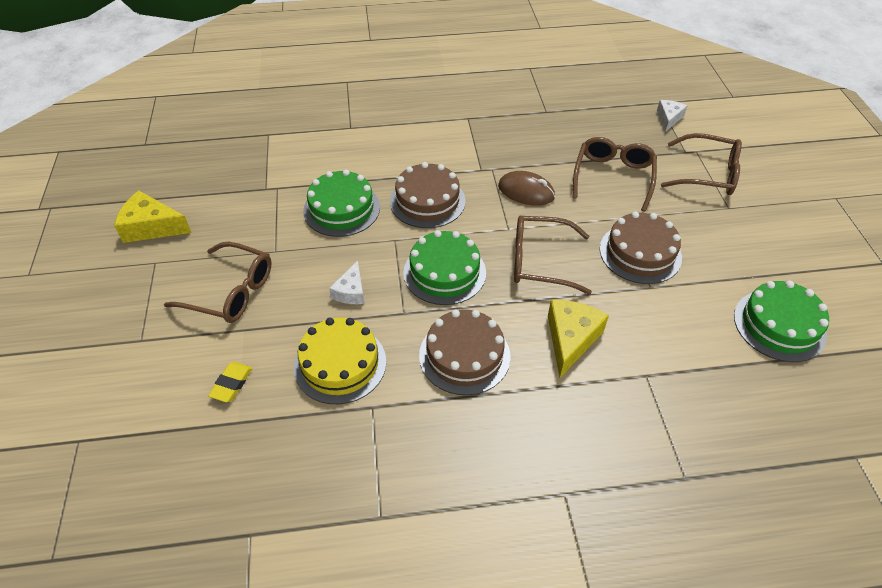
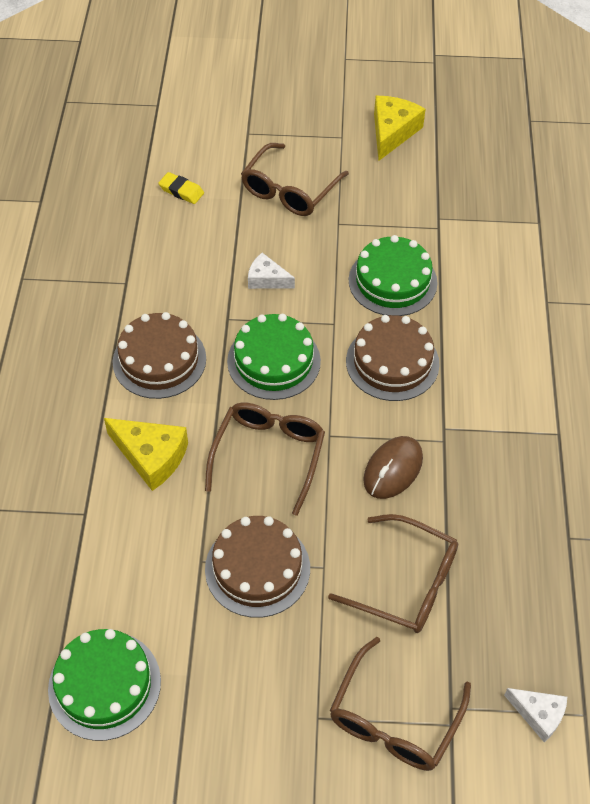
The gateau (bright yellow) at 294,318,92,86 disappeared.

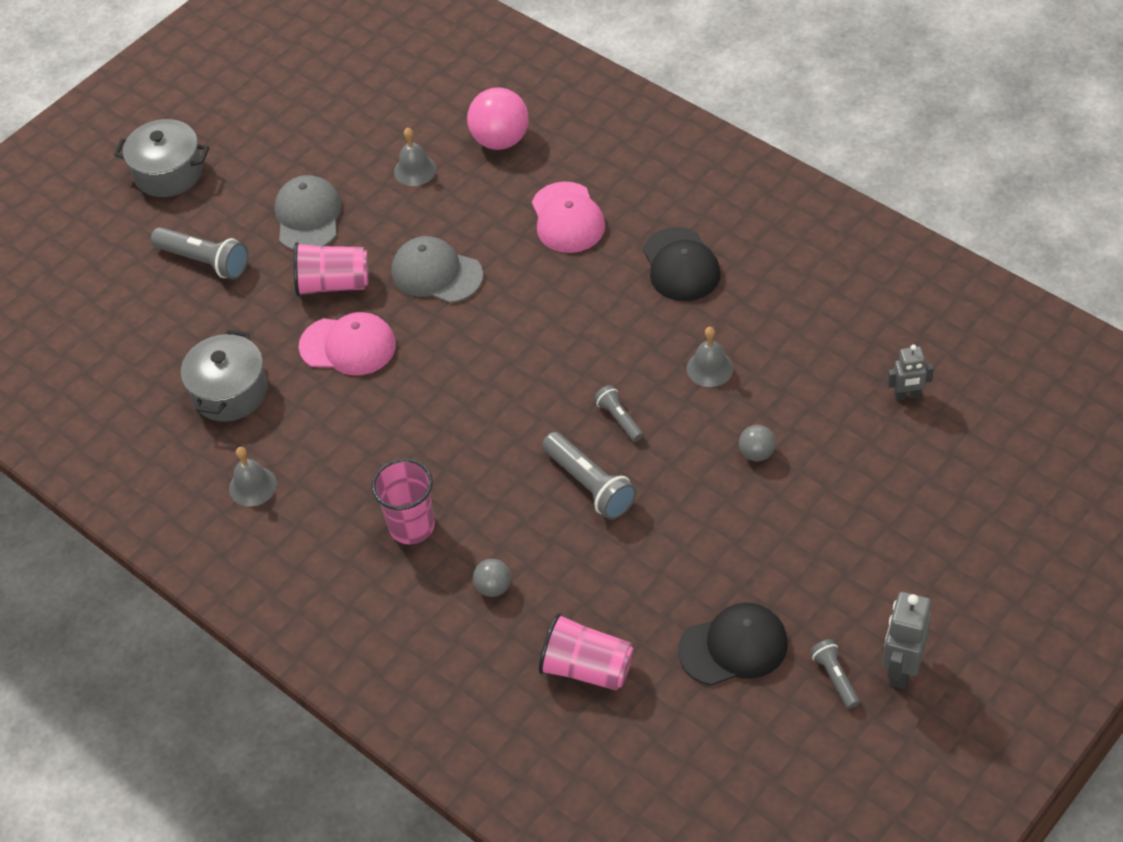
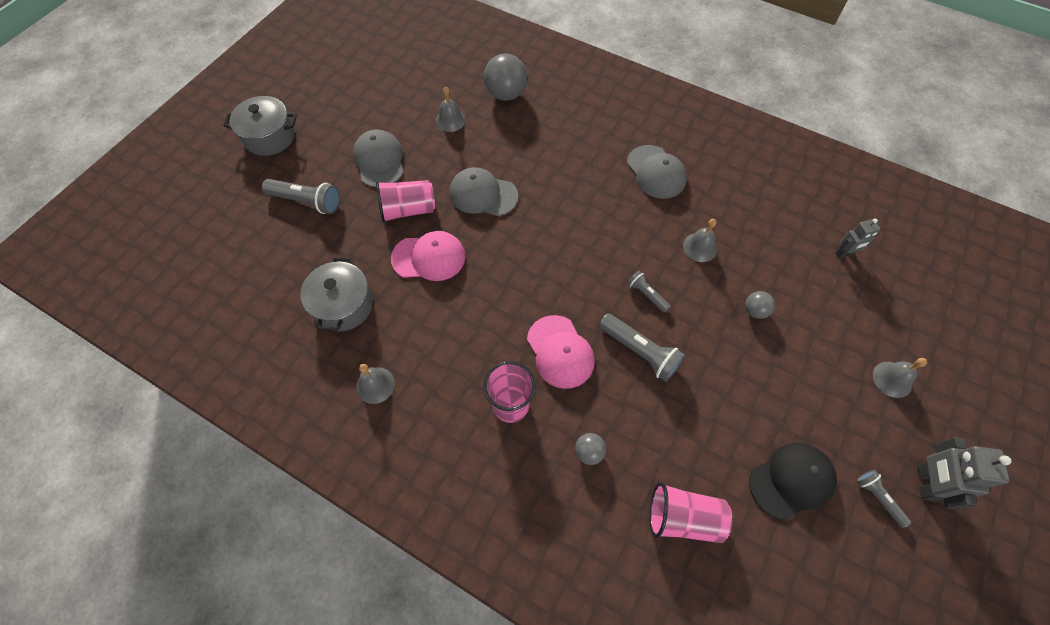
The play ball (rosy) at 467,87,62,63 became the play ball (gray) at 484,54,43,47. The cap (rosy) moved from 532,182,73,71 to 527,315,68,74. The cap (black) at 643,227,78,74 became the cap (gray) at 627,145,60,54. The bell (gray) at 873,358,54,40 appeared.

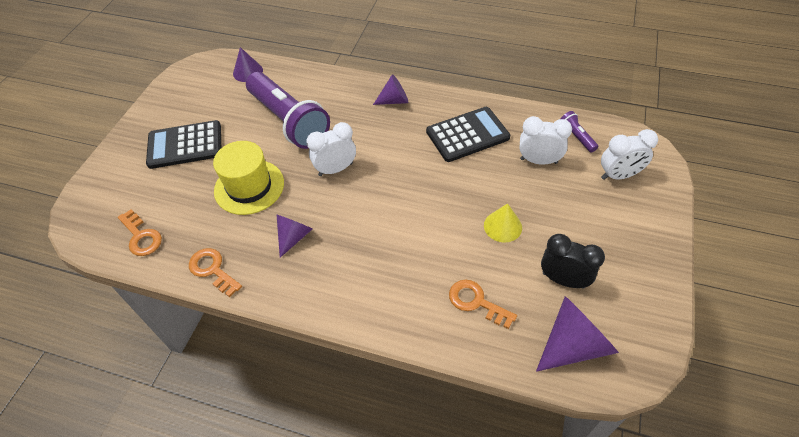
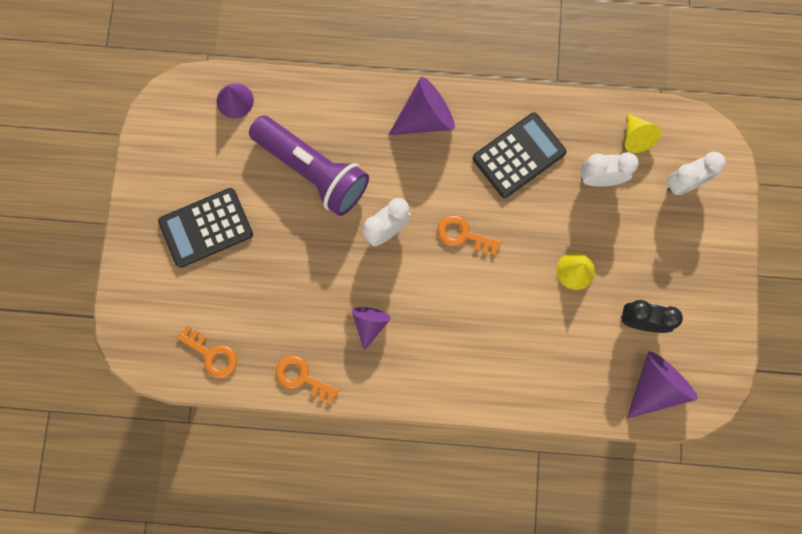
The cone shape (purple) at 373,74,36,31 changed to 1.60 times the size. The torch (purple) at 560,111,38,42 was replaced by the cone shape (bright yellow) at 625,114,36,39. The tall hat (bright yellow) at 213,141,71,74 disappeared. The latchkey (orange) moved from 449,280,68,49 to 437,215,64,41.

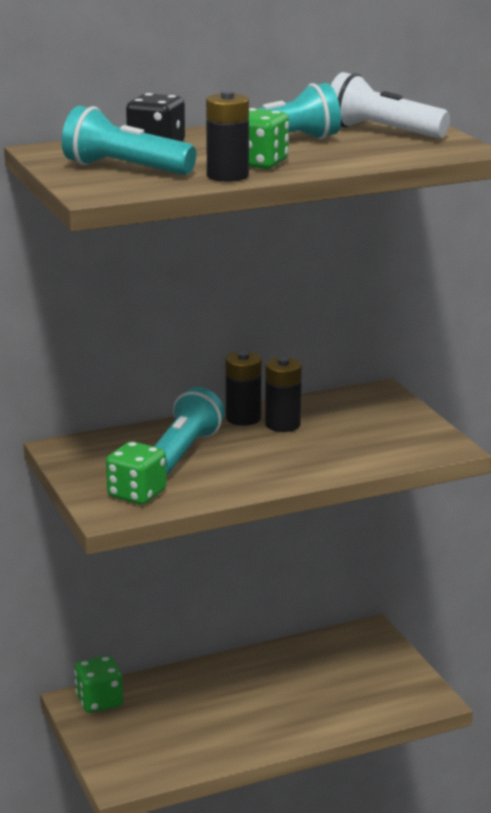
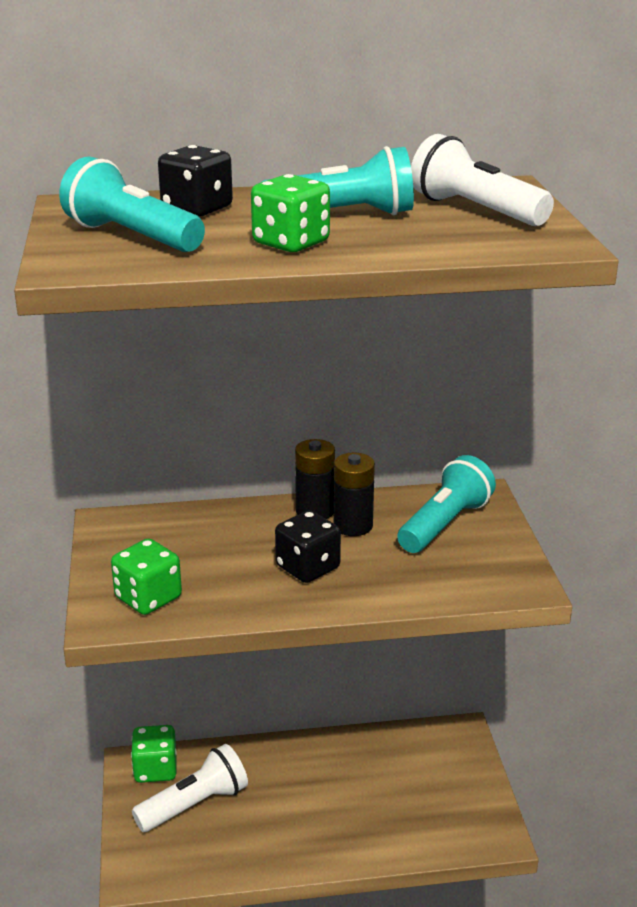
The battery (black) at 206,91,43,91 disappeared. The torch (aqua) moved from 154,387,71,88 to 397,455,99,98. The die (black) at 275,510,66,73 appeared. The torch (pure white) at 132,744,116,88 appeared.

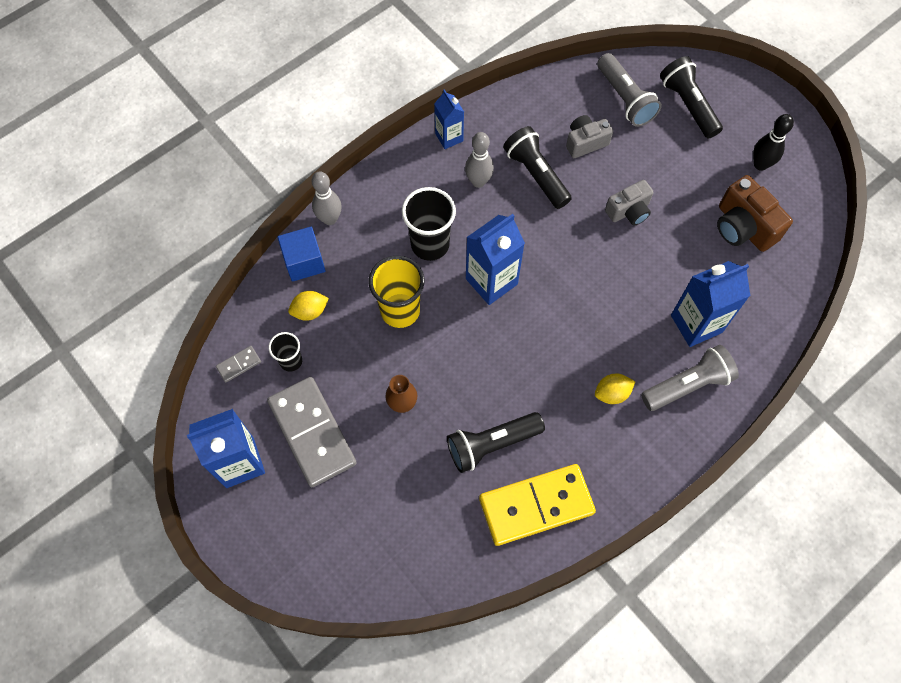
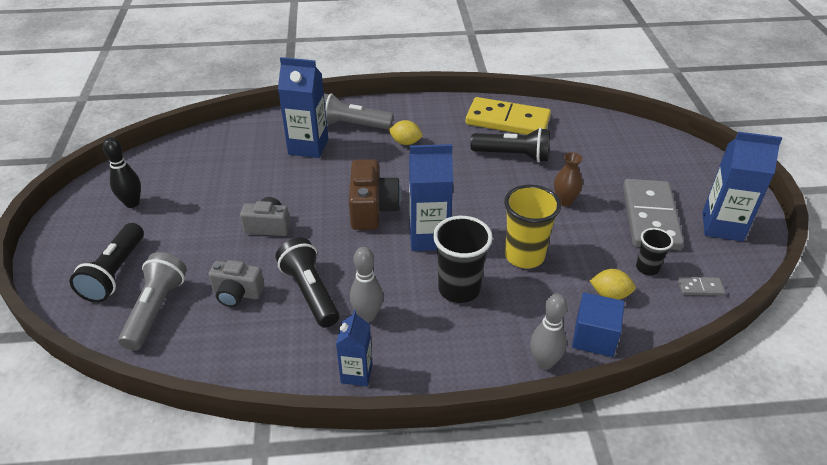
The torch (black) at 503,126,69,83 turned 150 degrees clockwise. The camera (brown) moved from 717,175,76,77 to 349,159,52,71.

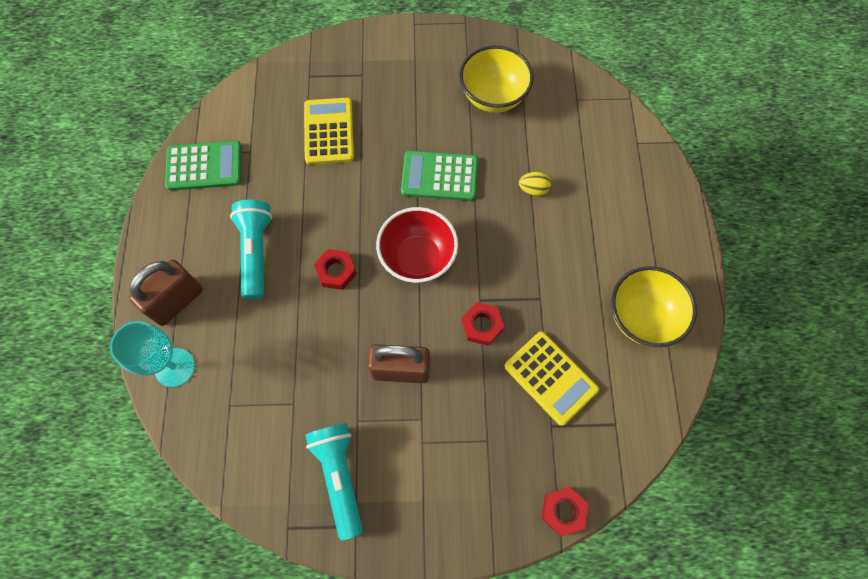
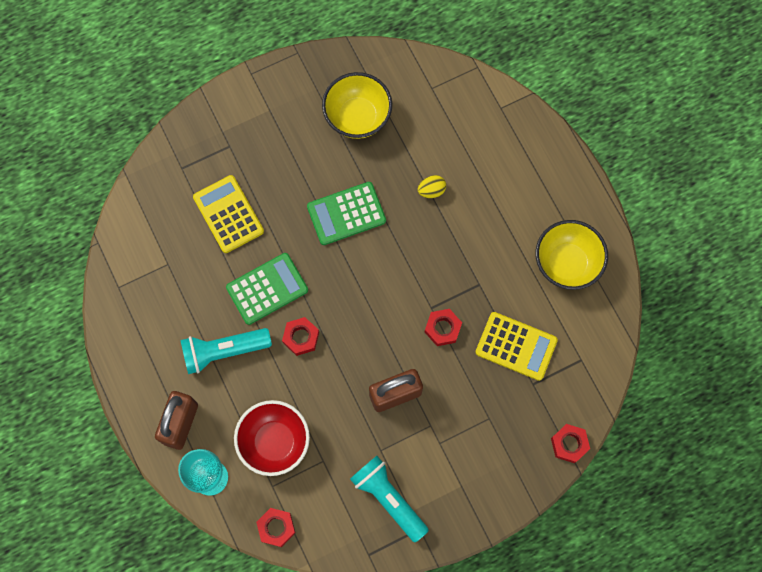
The adding machine (leaf-green) moved from 165,140,77,51 to 226,253,82,72. The torch (aqua) at 230,200,42,99 turned 75 degrees counterclockwise. The bowl (crimson) moved from 376,207,82,76 to 234,400,76,76. The nut (crimson) at 256,508,40,39 appeared.

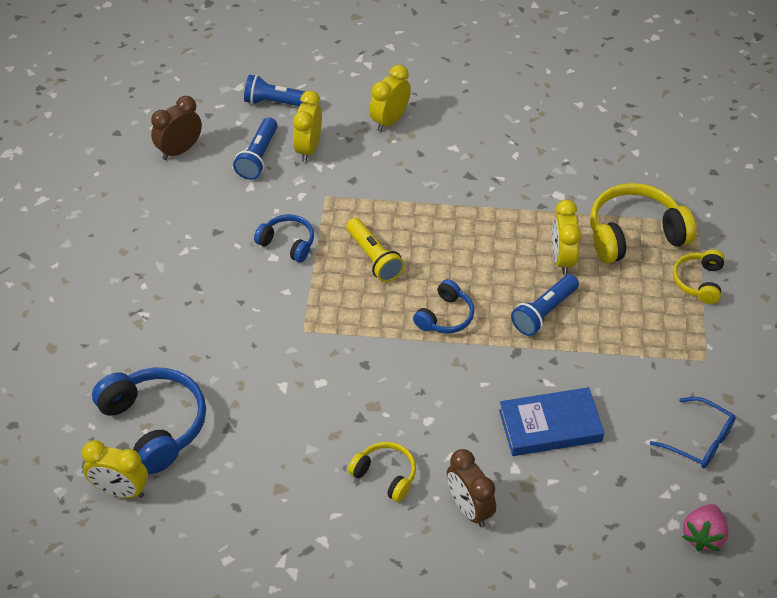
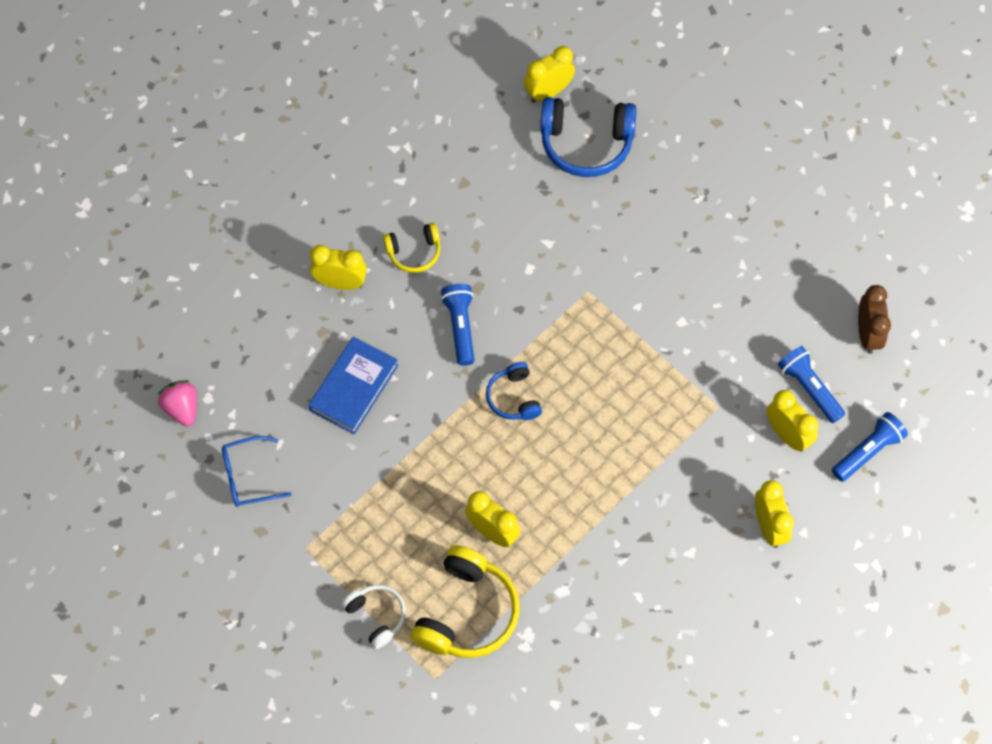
The headset (cobalt) at 254,214,60,49 disappeared. The torch (bright yellow) at 346,218,58,64 disappeared. The headset (bright yellow) at 673,249,52,55 became the headset (pure white) at 342,585,64,64. The torch (cobalt) moved from 511,274,68,62 to 441,284,33,82. The clock (brown) at 447,449,49,78 became the clock (bright yellow) at 310,245,57,45.

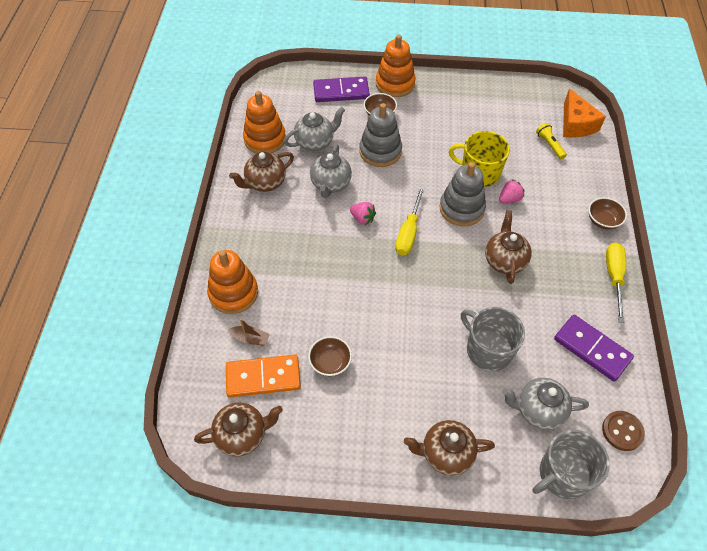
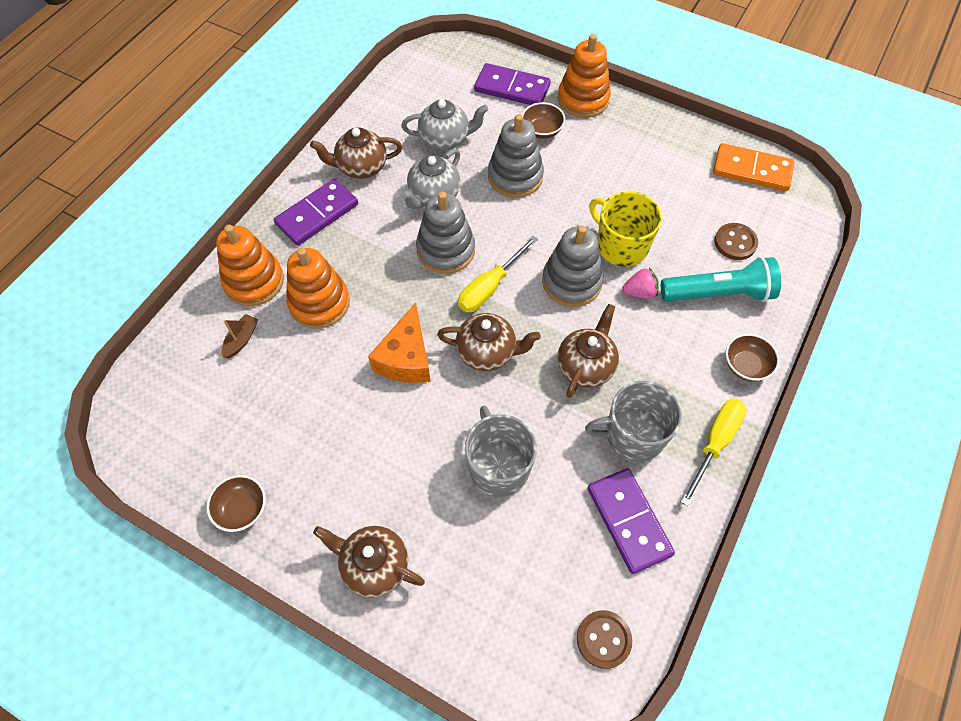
The piece of cheese (orange) moved from 563,89,43,49 to 368,303,62,80. The ring stacker (orange) moved from 243,91,43,62 to 286,248,64,81. The torch (bright yellow) at 536,123,31,36 was replaced by the sewing button (brown) at 714,223,44,37. The toy strawberry (rosy) at 350,202,26,23 was replaced by the ring stacker (gray) at 416,191,59,83. The sailboat (brown) at 228,318,42,28 turned 105 degrees counterclockwise. The bowl (brown) moved from 308,336,44,40 to 206,475,60,57. The domino tile (orange) moved from 226,355,75,42 to 713,143,82,48. The teapot (gray) at 502,378,87,52 disappeared. The teapot (brown) moved from 194,403,89,54 to 437,313,104,58. The coffee mug (gray) moved from 533,430,77,69 to 585,381,97,81. The domino tile (purple) at 274,179,84,67 appeared. The torch (aqua) at 661,257,120,45 appeared.

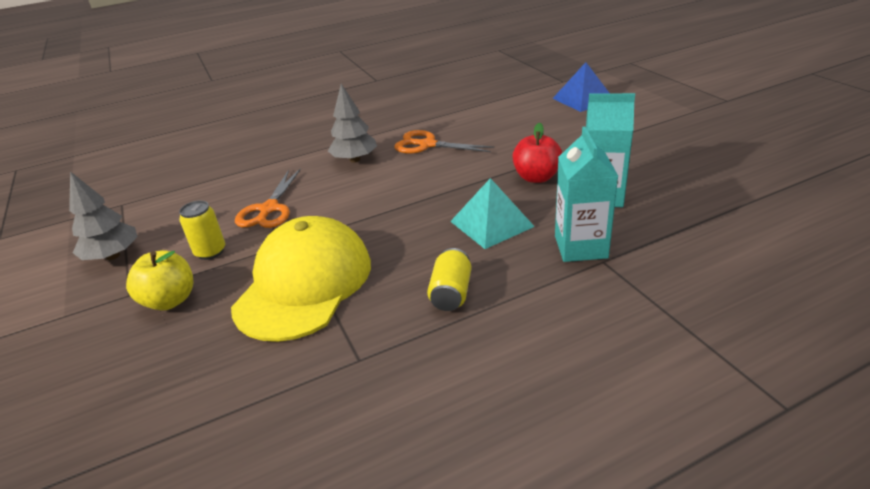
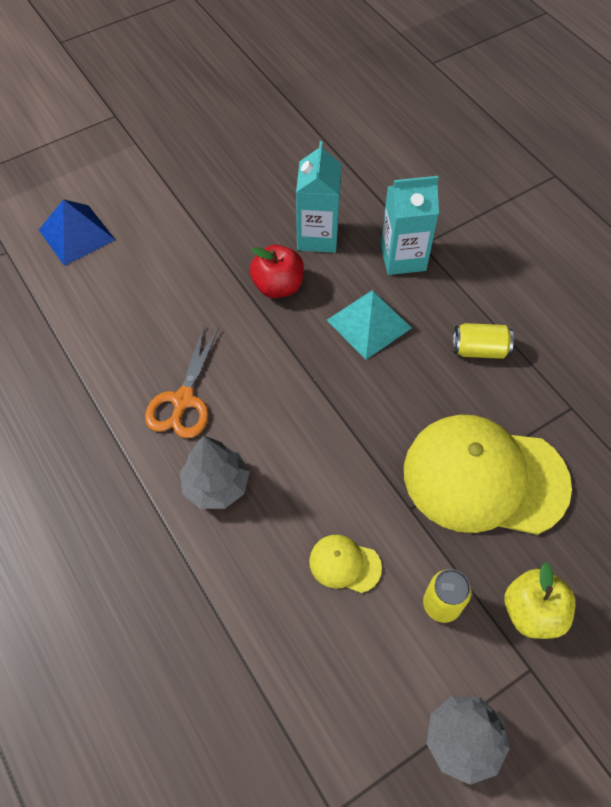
The shears (orange) at 235,168,66,60 was replaced by the cap (bright yellow) at 309,535,73,58.

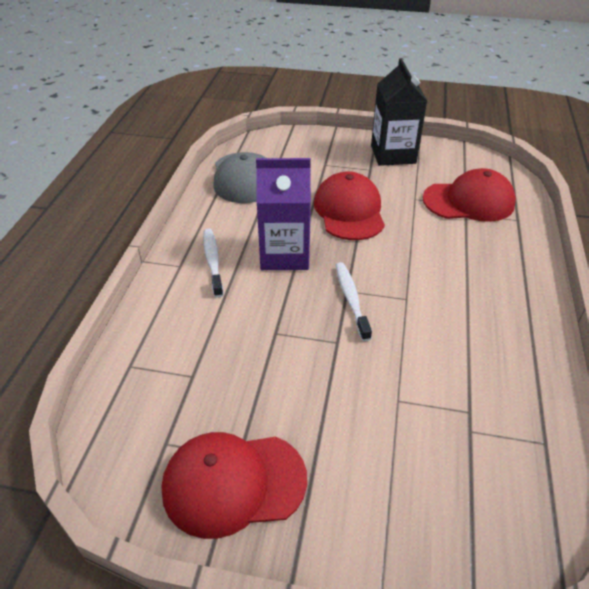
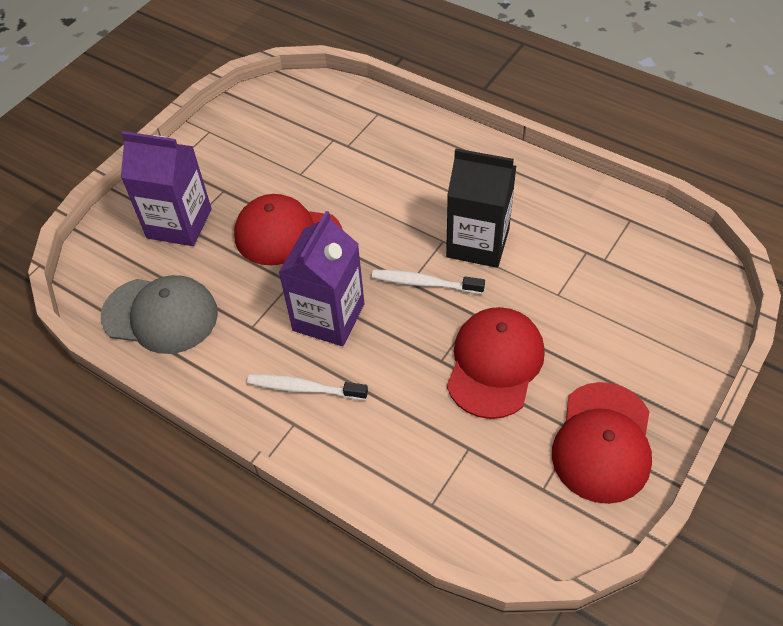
The juice carton (black) moved from 371,58,56,108 to 446,149,70,119. The cap (crimson) moved from 423,168,93,54 to 447,307,98,112. The juice carton (purple) at 121,131,91,115 appeared.

